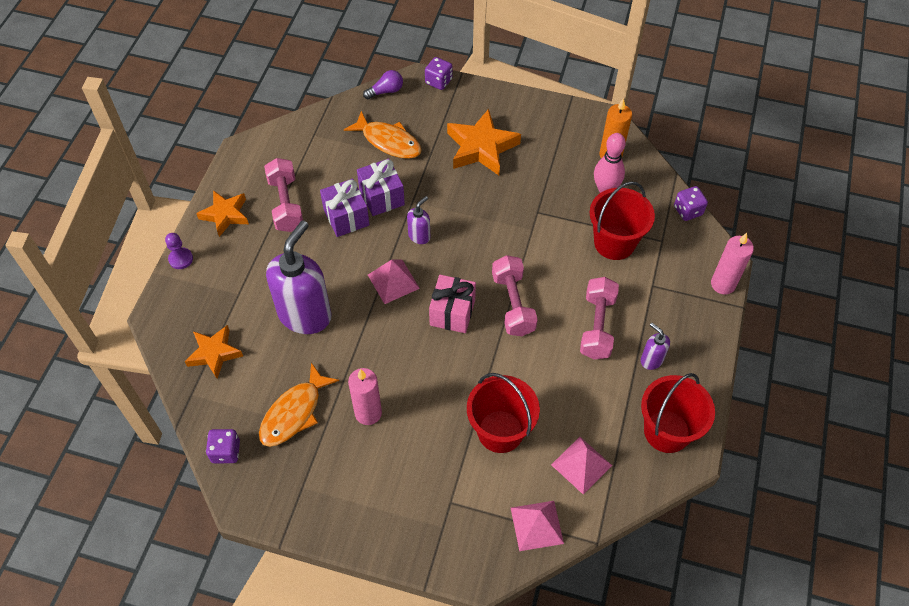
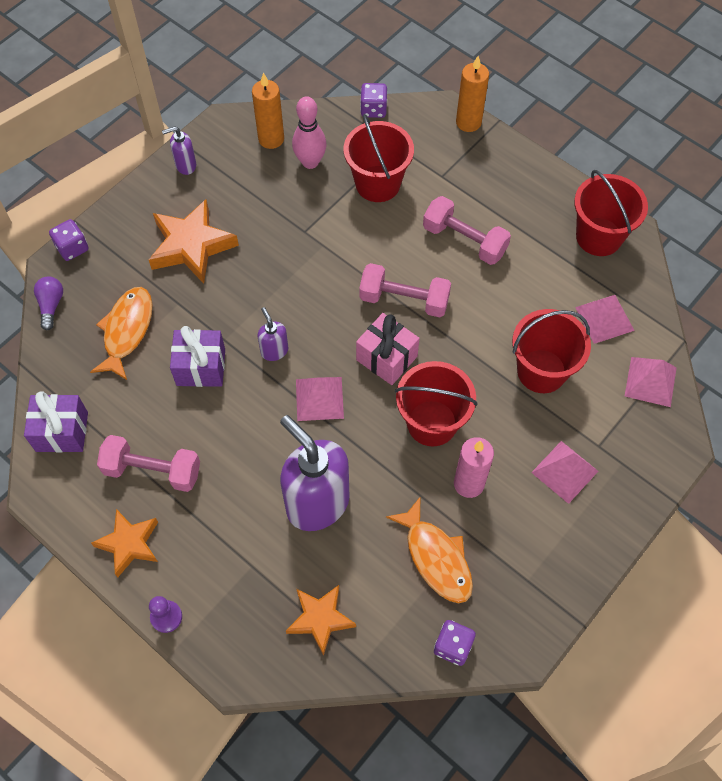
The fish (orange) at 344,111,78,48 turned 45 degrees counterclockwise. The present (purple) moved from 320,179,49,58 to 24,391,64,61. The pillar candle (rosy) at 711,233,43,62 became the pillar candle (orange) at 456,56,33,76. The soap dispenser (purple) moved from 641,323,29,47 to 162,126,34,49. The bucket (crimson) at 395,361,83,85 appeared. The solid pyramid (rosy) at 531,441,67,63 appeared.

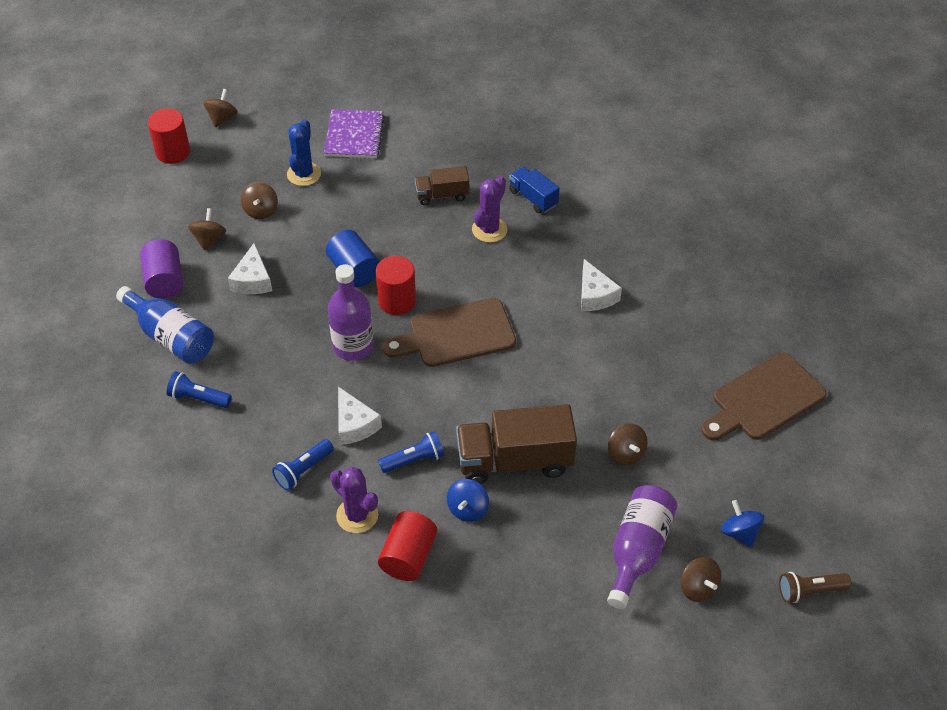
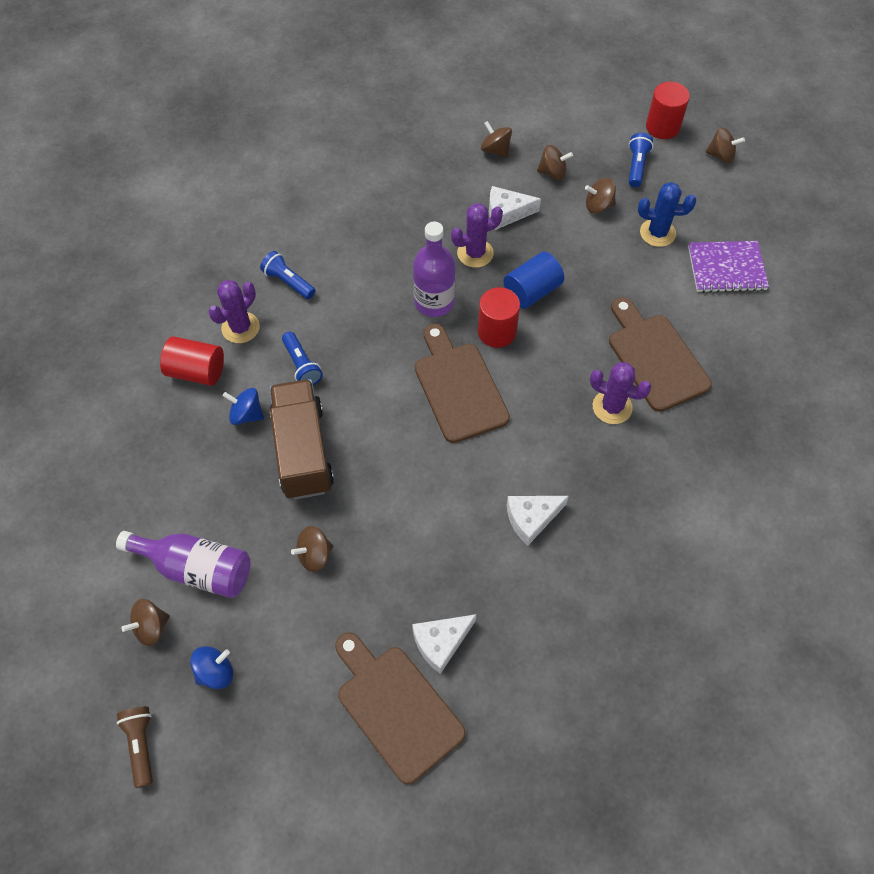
The truck (brown) at 415,166,54,39 was replaced by the chopping board (brown) at 609,297,103,115. The truck (cobalt) at 509,167,51,46 disappeared. The cylinder (purple) at 140,239,43,60 was replaced by the toy top (brown) at 481,121,31,37. The bottle (cobalt) at 116,286,98,78 disappeared. The torch (cobalt) moved from 167,371,65,37 to 629,133,24,54. The piece of cheese (pure white) moved from 338,387,44,58 to 412,614,64,60. The cactus (purple) at 451,203,52,65 appeared.

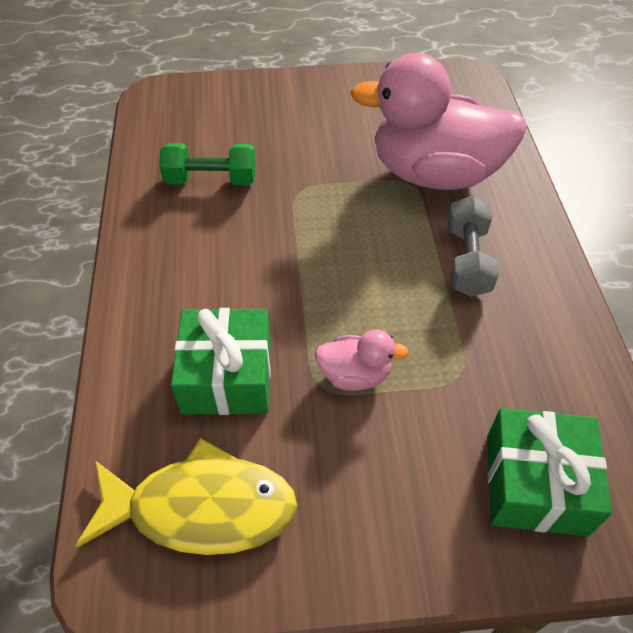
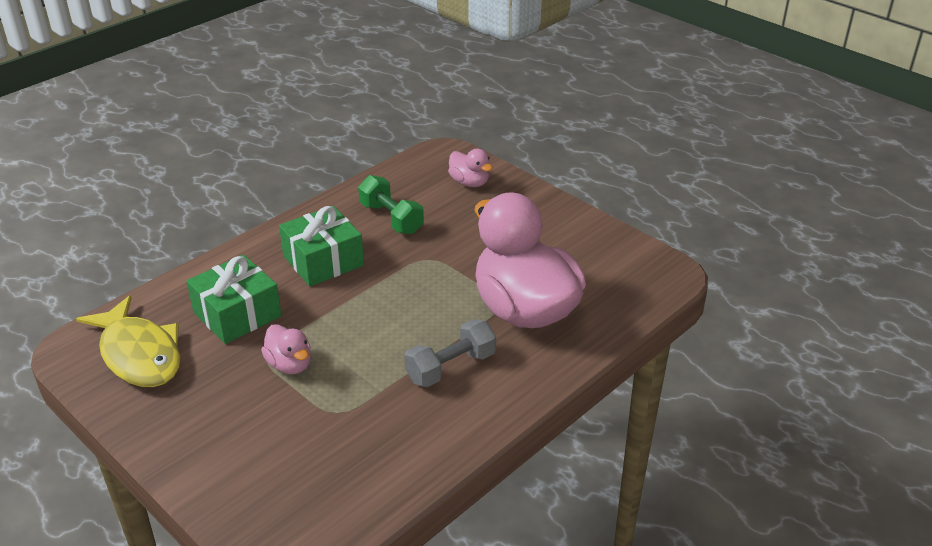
The present (leaf-green) moved from 487,408,125,128 to 279,206,85,80. The toy duck (rosy) at 448,149,45,38 appeared.

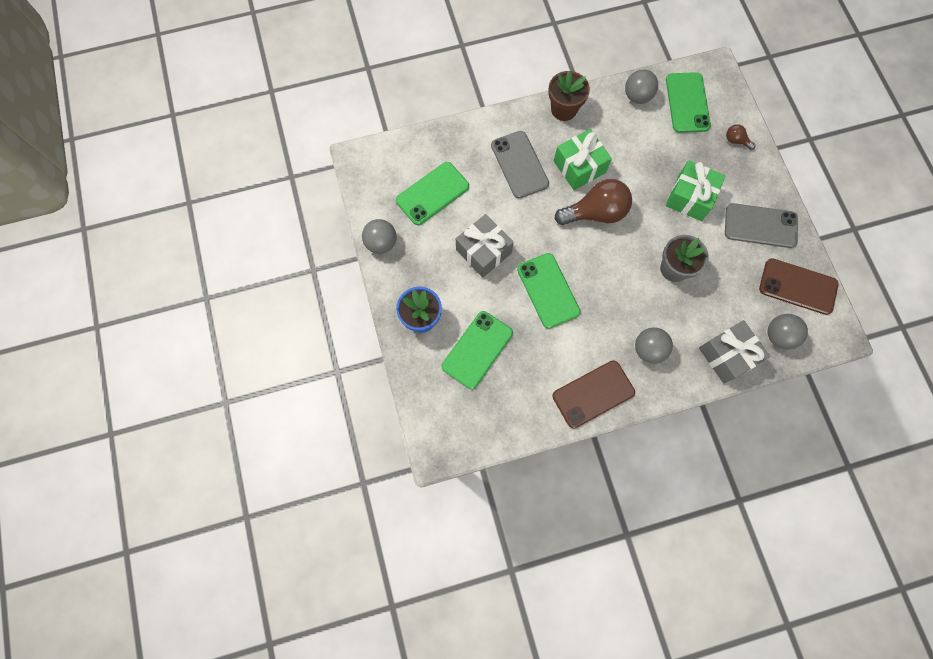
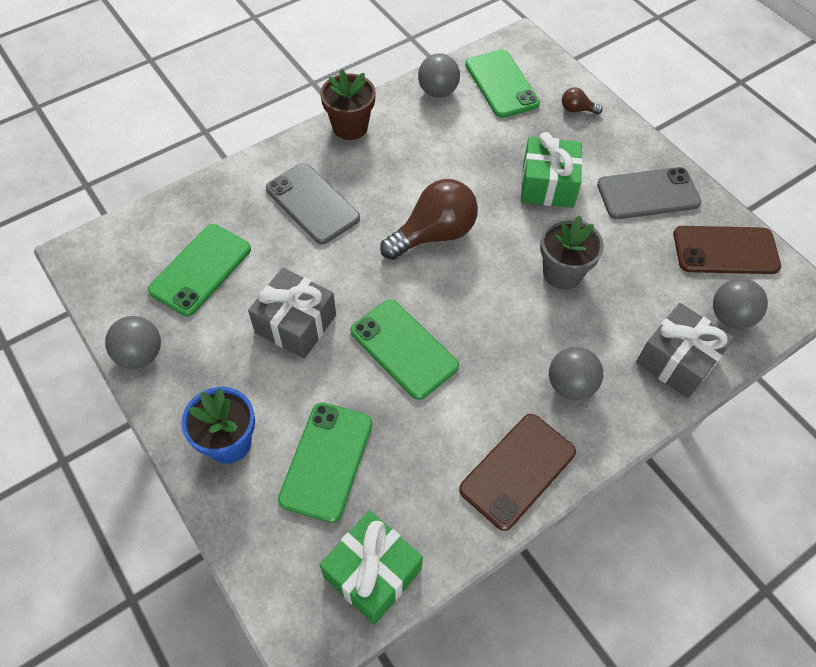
The present (leaf-green) moved from 554,129,58,61 to 320,511,103,114.

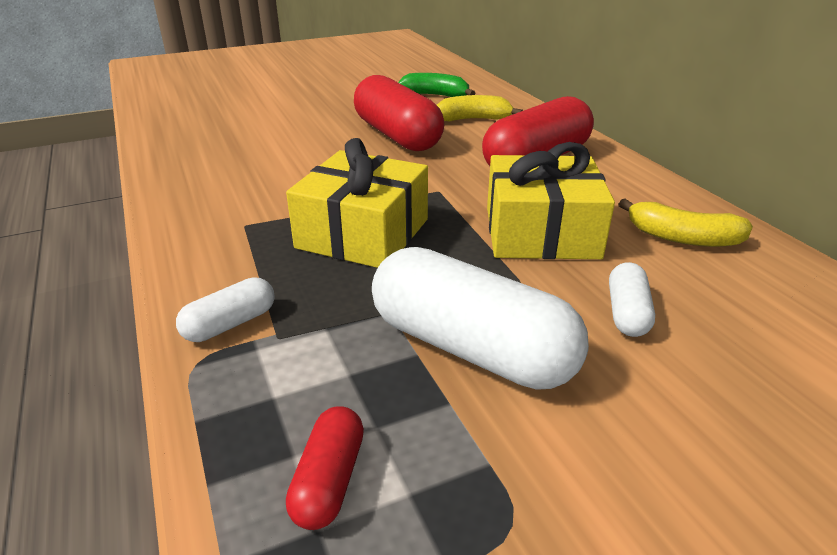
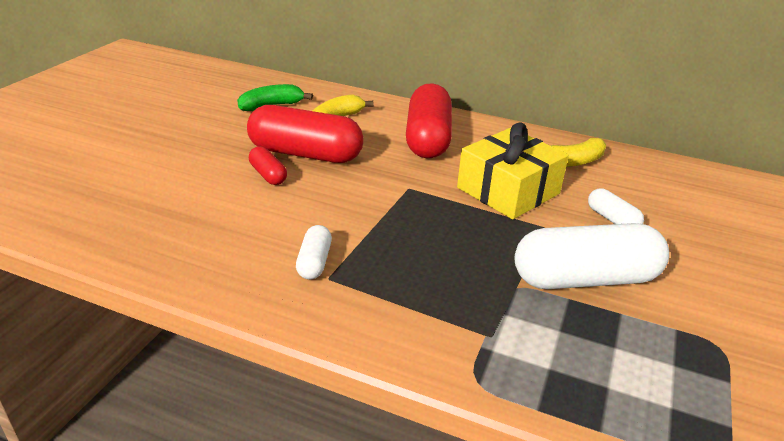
The present (bright yellow) at 286,138,142,130 disappeared. The capsule (pure white) moved from 176,277,99,65 to 296,225,36,54. The capsule (crimson) moved from 286,406,78,124 to 249,146,38,39.

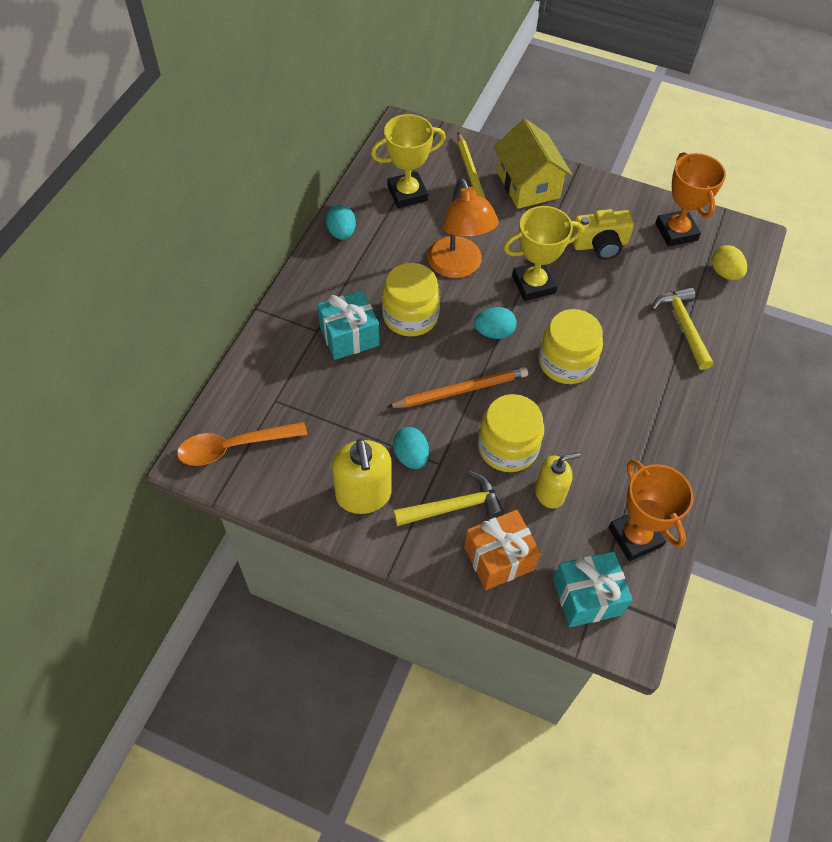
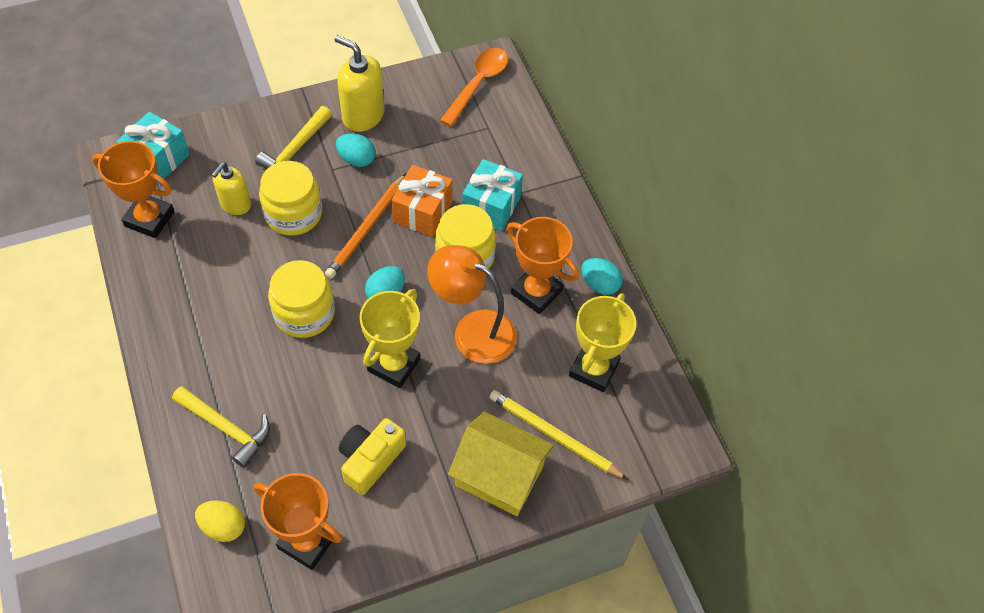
The present (orange) moved from 464,510,77,80 to 391,165,62,72. The award cup (orange) at 506,217,73,97 appeared.

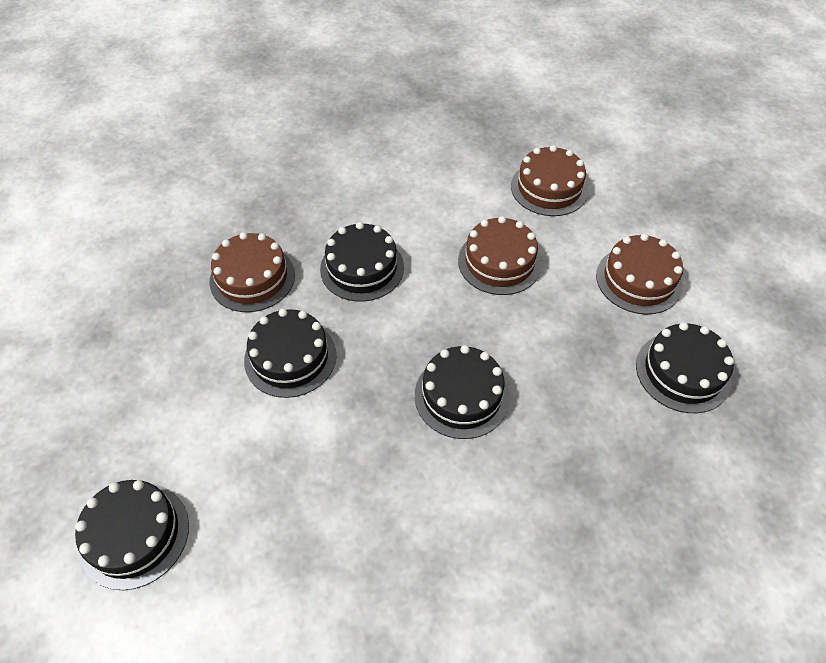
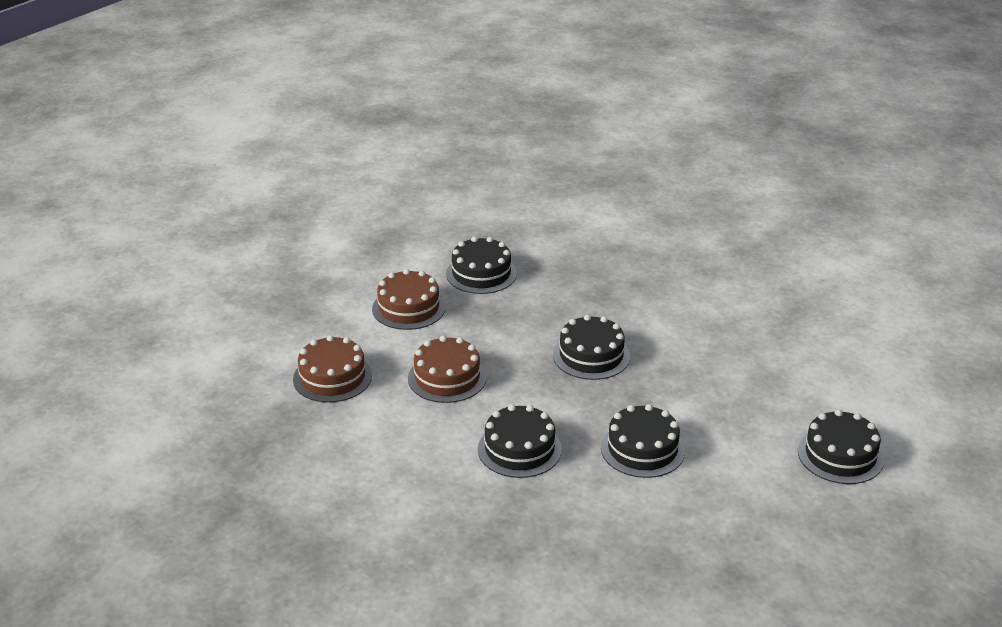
The gateau (brown) at 210,232,85,80 disappeared.

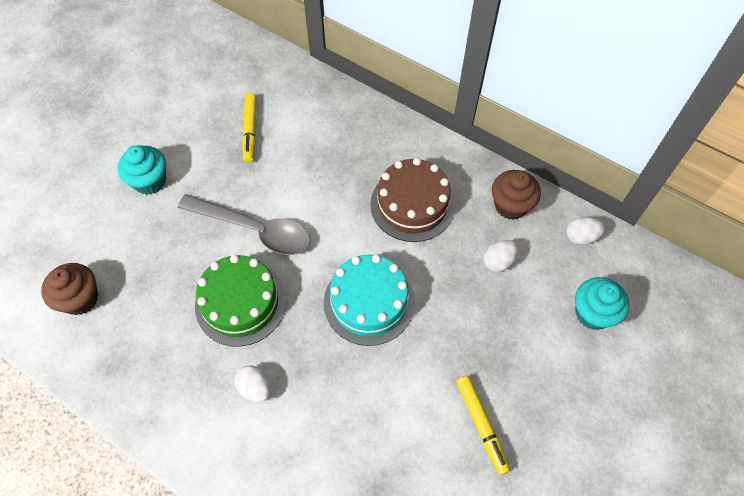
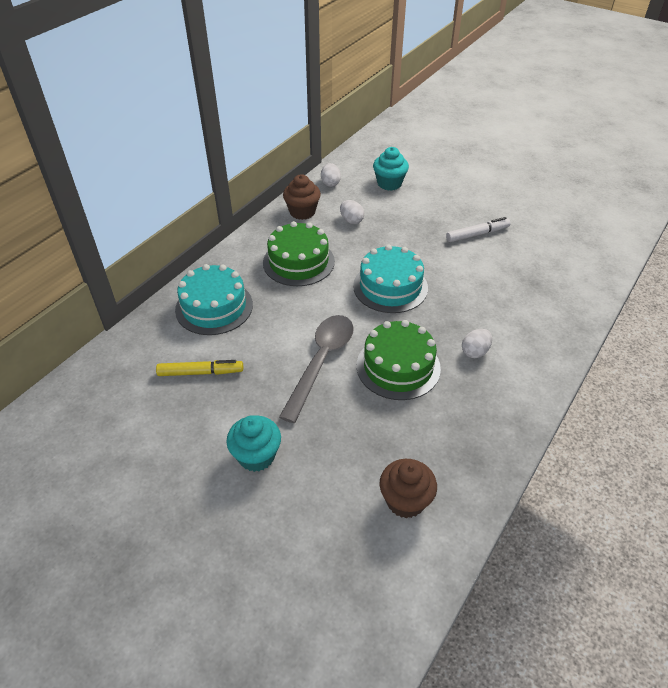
The gateau (brown) at 370,158,85,84 became the gateau (leaf-green) at 263,221,72,65. The felt pen (bright yellow) at 456,376,55,99 became the felt pen (pure white) at 446,217,65,25. The gateau (aqua) at 175,264,78,71 appeared.

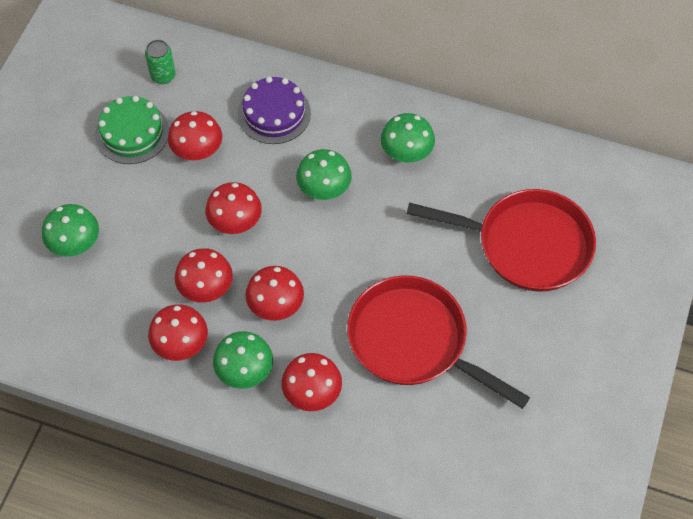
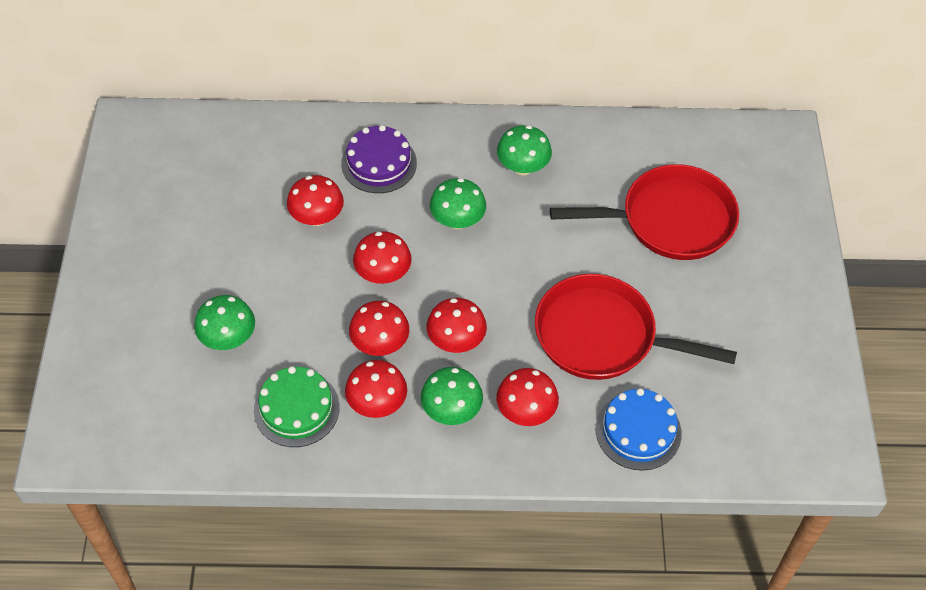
The can (leaf-green) at 145,40,31,44 disappeared. The gateau (leaf-green) moved from 95,96,74,68 to 254,366,86,81. The gateau (cobalt) at 596,388,86,83 appeared.

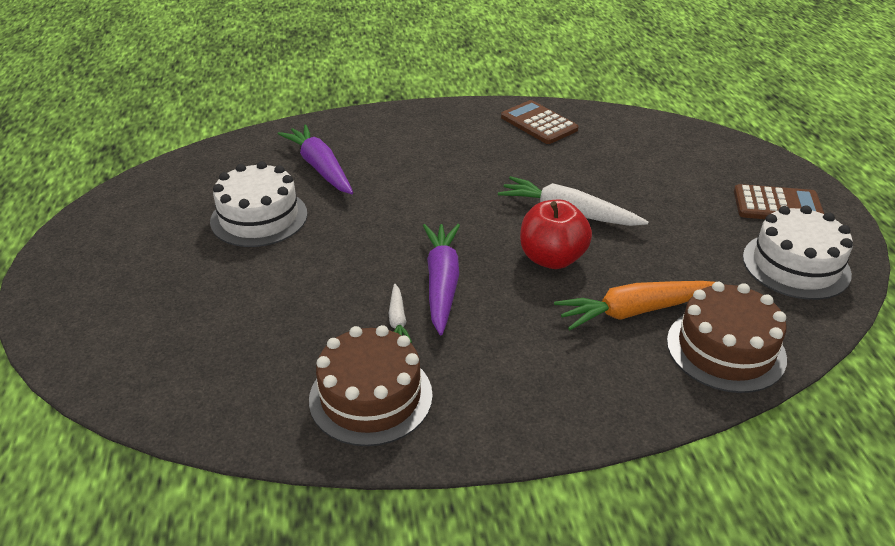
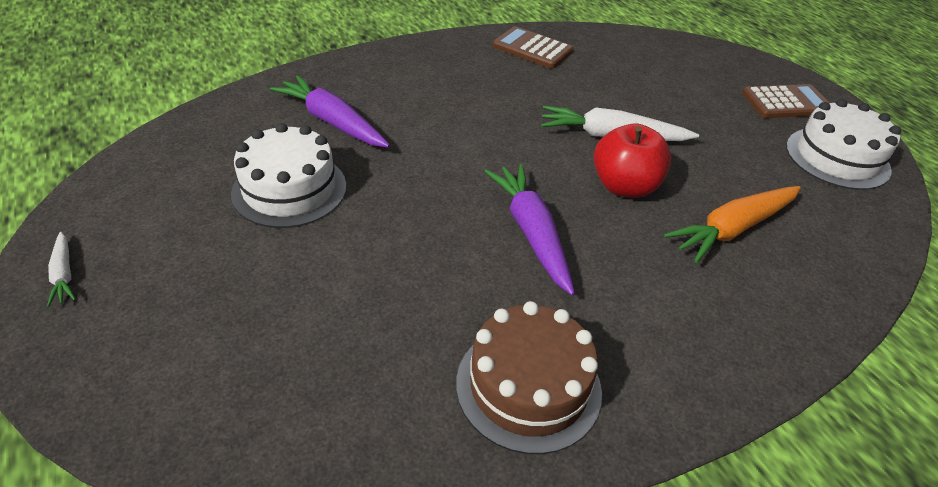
The gateau (brown) at 667,282,120,111 disappeared. The carrot (pure white) moved from 388,284,24,59 to 47,232,29,75.

